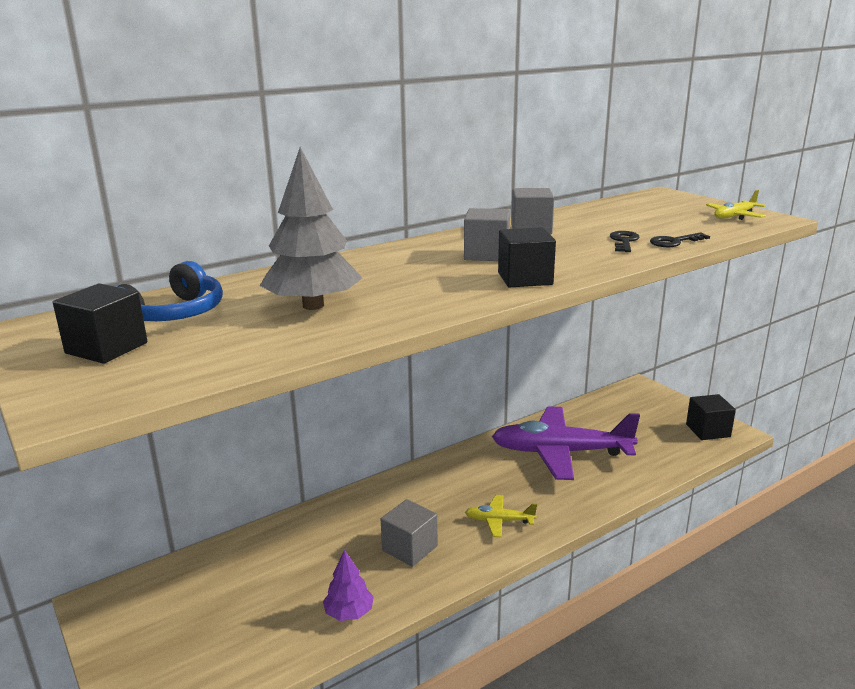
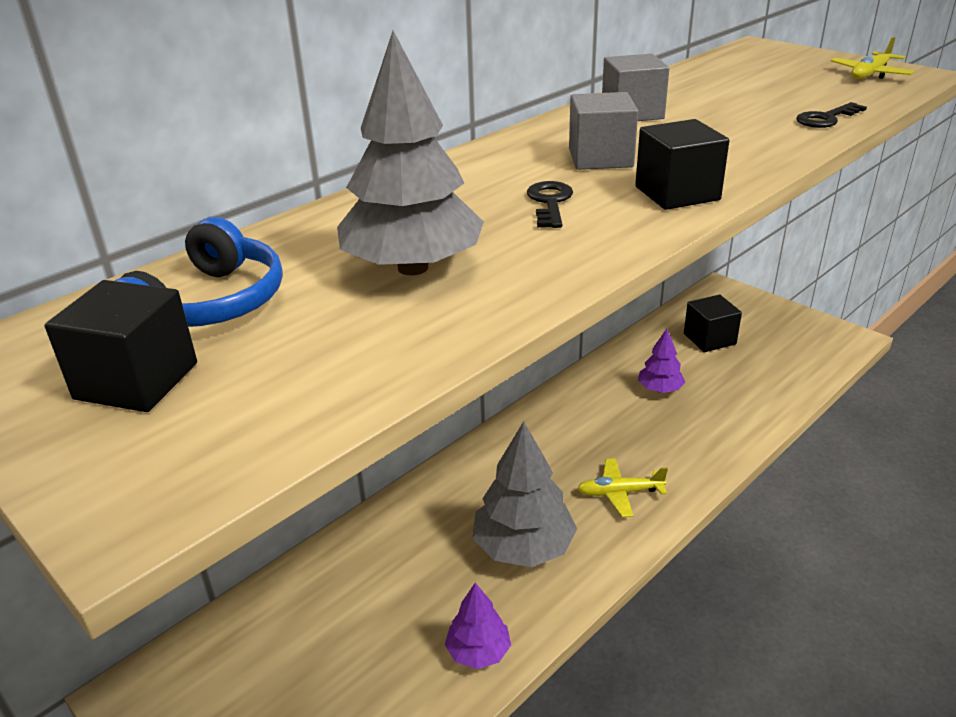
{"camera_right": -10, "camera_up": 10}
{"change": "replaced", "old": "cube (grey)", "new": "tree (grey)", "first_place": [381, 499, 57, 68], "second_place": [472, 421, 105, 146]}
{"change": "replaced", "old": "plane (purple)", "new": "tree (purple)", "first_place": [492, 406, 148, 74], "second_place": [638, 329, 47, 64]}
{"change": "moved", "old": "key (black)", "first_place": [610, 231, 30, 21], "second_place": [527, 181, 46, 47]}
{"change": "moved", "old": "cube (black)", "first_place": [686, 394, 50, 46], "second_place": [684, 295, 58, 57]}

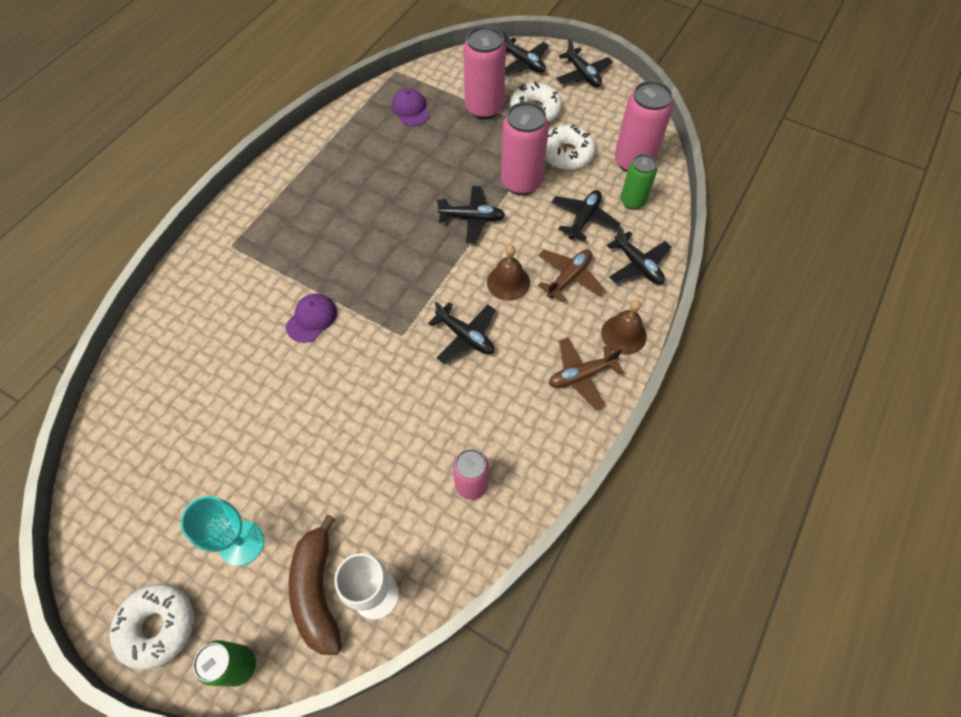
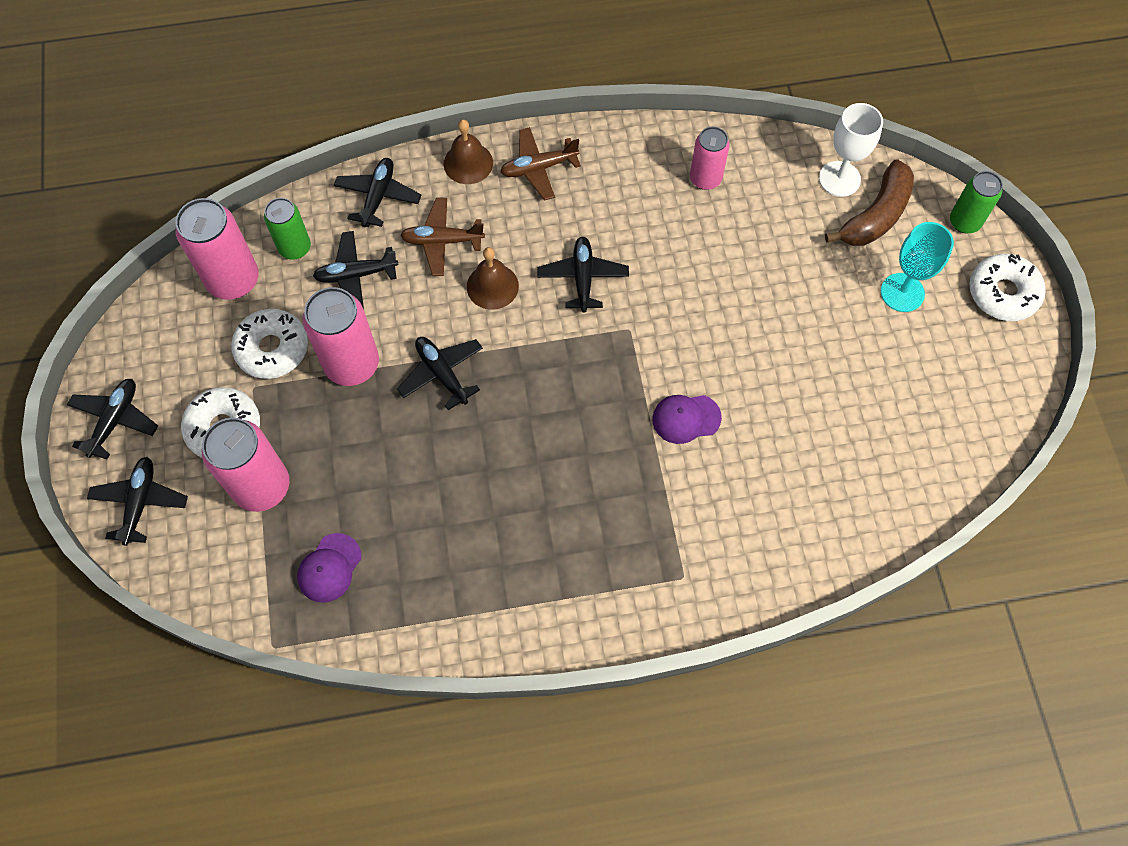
{"camera_right": -130, "camera_up": 5}
{"change": "turned", "old": "plane (brown)", "first_place": [549, 337, 74, 73], "second_place": [500, 127, 81, 73], "degrees": 135}

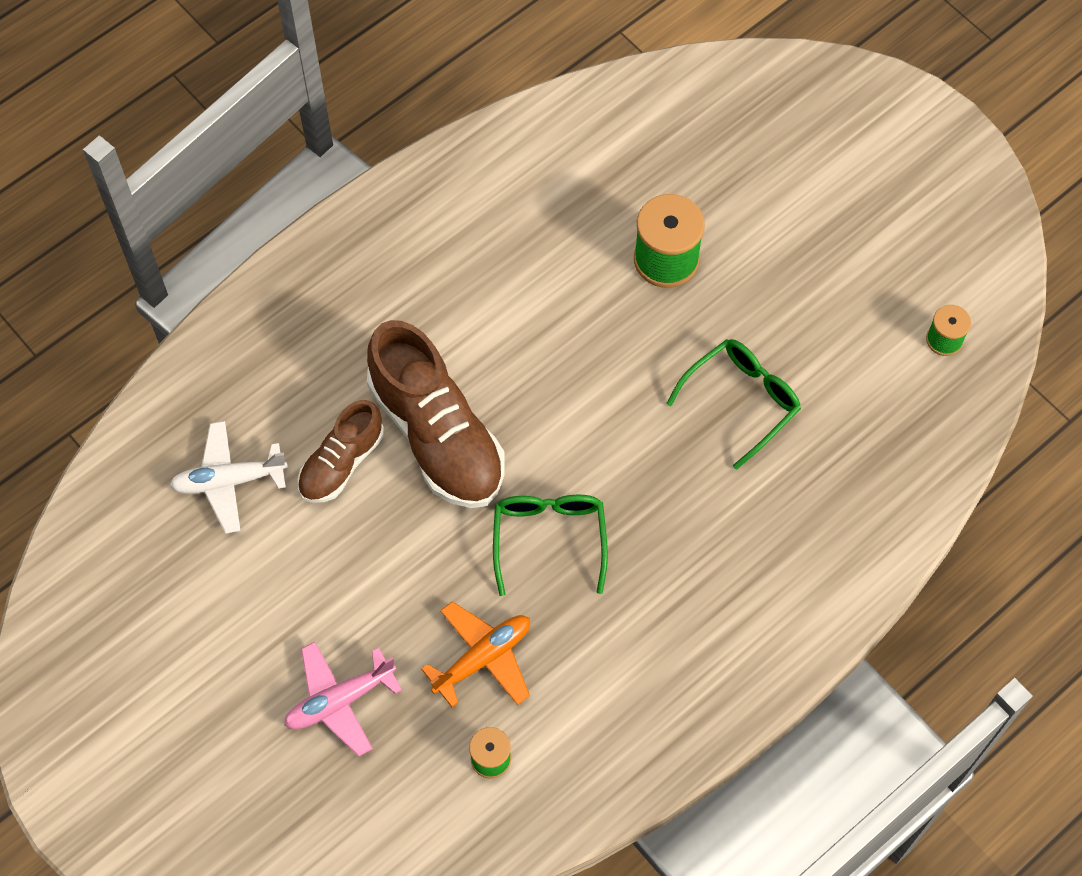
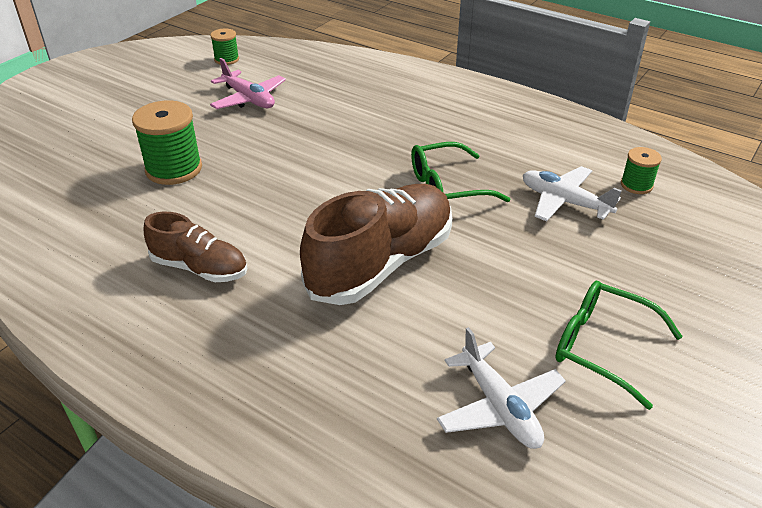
{"camera_right": -105, "camera_up": -25}
{"change": "moved", "old": "plane (pink)", "first_place": [284, 642, 118, 115], "second_place": [210, 58, 76, 51]}
{"change": "moved", "old": "shoe (brown)", "first_place": [298, 400, 86, 103], "second_place": [143, 212, 104, 70]}
{"change": "recoloured", "old": "plane (orange)", "new": "plane (white)", "first_place": [421, 601, 109, 106], "second_place": [523, 166, 99, 55]}
{"change": "moved", "old": "glasses (green)", "first_place": [666, 339, 135, 131], "second_place": [555, 281, 128, 129]}

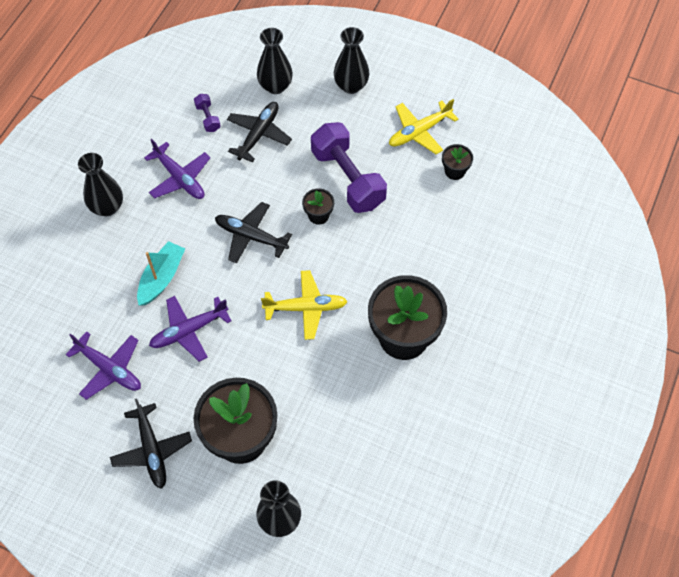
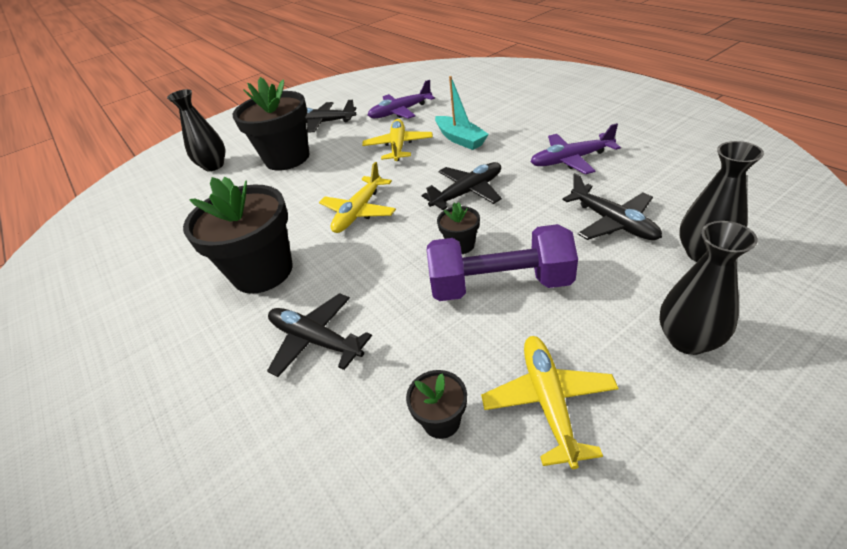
{"camera_right": 125, "camera_up": -20}
{"change": "removed", "old": "vase (black)", "first_place": [78, 153, 45, 63]}
{"change": "recoloured", "old": "plane (purple)", "new": "plane (yellow)", "first_place": [149, 296, 83, 66], "second_place": [362, 119, 71, 42]}
{"change": "removed", "old": "dumbbell (purple)", "first_place": [194, 94, 27, 38]}
{"change": "added", "new": "plane (black)", "second_place": [267, 293, 105, 84]}

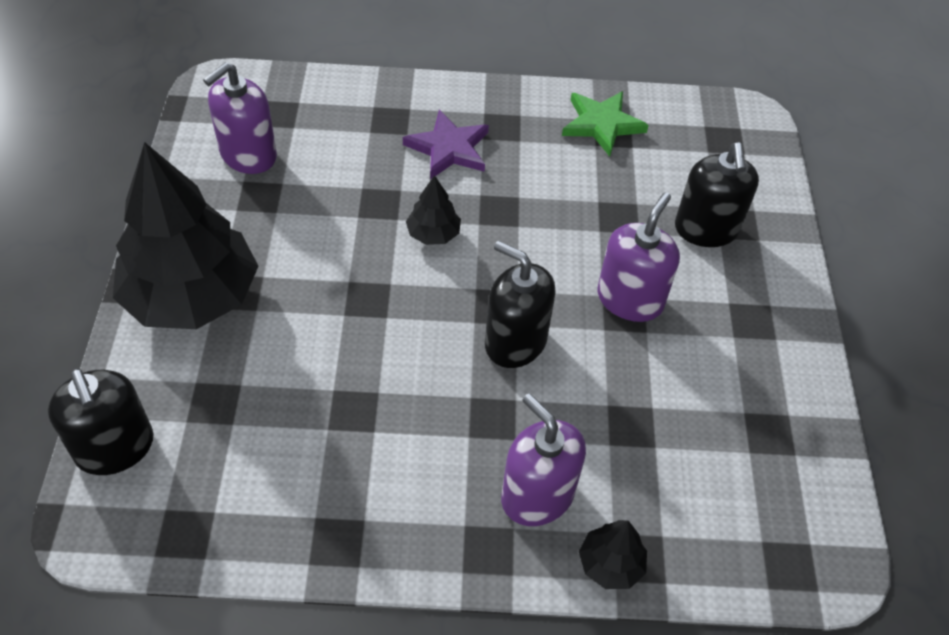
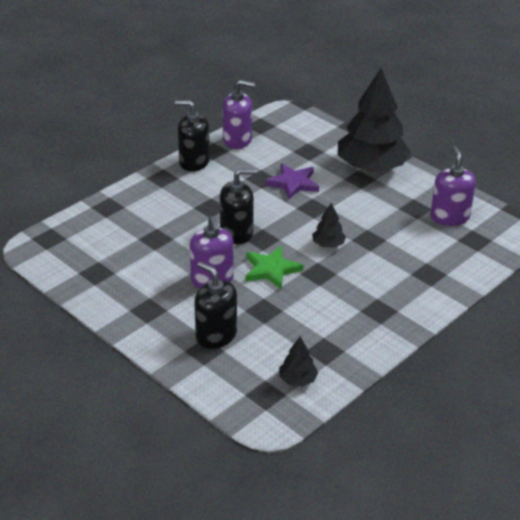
{"camera_right": 135, "camera_up": -15}
{"change": "moved", "old": "soap dispenser (black)", "first_place": [48, 368, 106, 107], "second_place": [175, 100, 35, 71]}
{"change": "moved", "old": "star (purple)", "first_place": [403, 110, 86, 70], "second_place": [265, 164, 54, 35]}
{"change": "moved", "old": "soap dispenser (purple)", "first_place": [501, 394, 85, 132], "second_place": [223, 80, 32, 69]}
{"change": "moved", "old": "star (green)", "first_place": [562, 91, 87, 65], "second_place": [245, 246, 58, 43]}
{"change": "moved", "old": "tree (black)", "first_place": [579, 520, 68, 69], "second_place": [279, 337, 39, 50]}

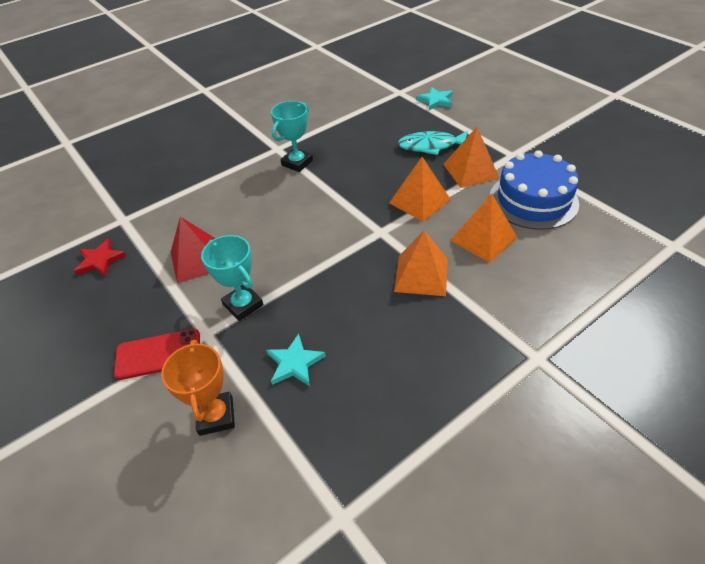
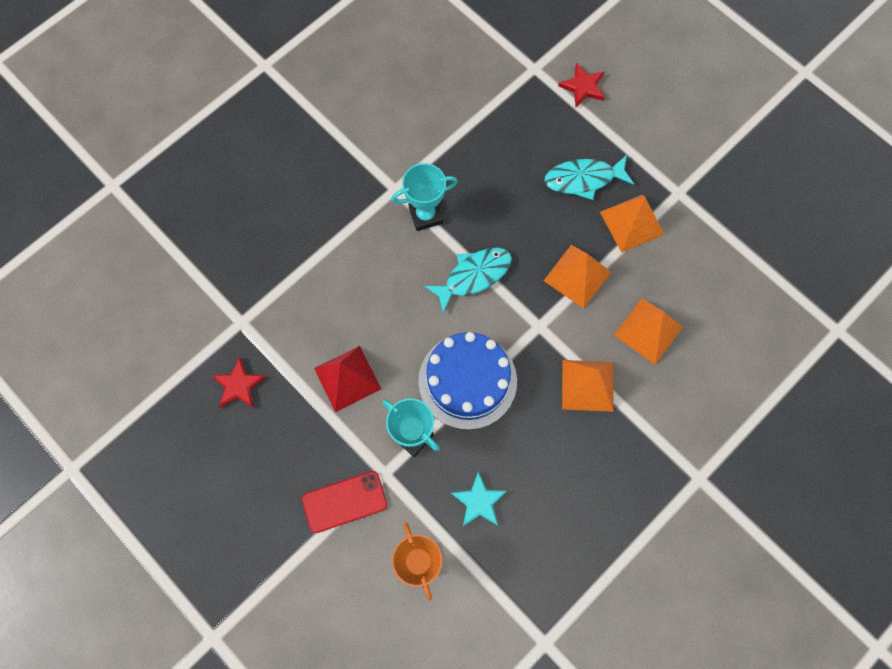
{"camera_right": -10, "camera_up": 25}
{"change": "turned", "old": "trophy (turquoise)", "first_place": [271, 101, 42, 71], "second_place": [391, 163, 67, 68], "degrees": 45}
{"change": "recoloured", "old": "star (turquoise)", "new": "star (red)", "first_place": [416, 87, 37, 23], "second_place": [558, 63, 47, 44]}
{"change": "moved", "old": "cake (blue)", "first_place": [490, 150, 89, 80], "second_place": [418, 332, 99, 98]}
{"change": "added", "new": "fish (turquoise)", "second_place": [424, 247, 88, 66]}

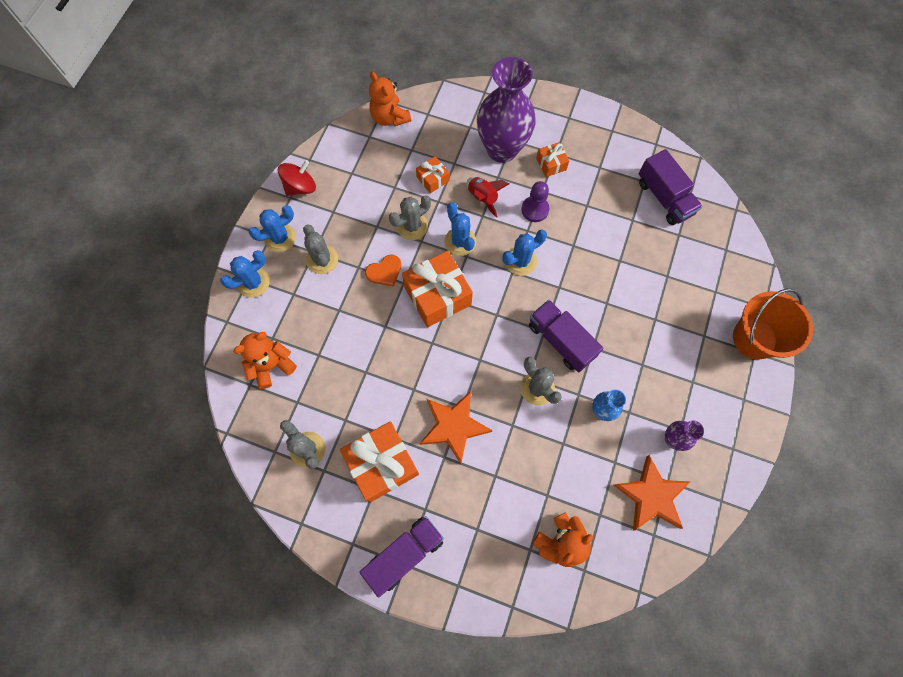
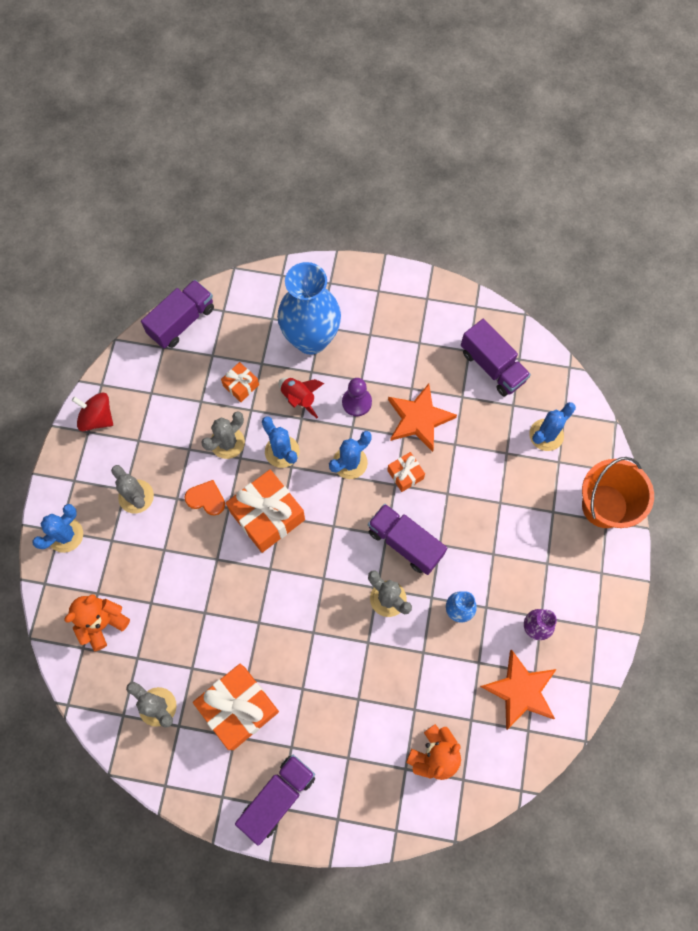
{"camera_right": -10, "camera_up": 0}
{"change": "moved", "old": "cactus (blue)", "first_place": [248, 205, 48, 47], "second_place": [529, 402, 47, 49]}
{"change": "turned", "old": "spinning top (red)", "first_place": [278, 160, 38, 36], "second_place": [72, 393, 41, 38], "degrees": -105}
{"change": "turned", "old": "heart (orange)", "first_place": [365, 254, 36, 32], "second_place": [184, 480, 41, 36], "degrees": -120}
{"change": "replaced", "old": "teddy bear (orange)", "new": "truck (purple)", "first_place": [369, 71, 42, 55], "second_place": [141, 280, 73, 69]}
{"change": "moved", "old": "star (orange)", "first_place": [420, 391, 73, 73], "second_place": [388, 384, 69, 68]}
{"change": "recoloured", "old": "vase (purple)", "new": "vase (blue)", "first_place": [477, 57, 59, 106], "second_place": [277, 262, 64, 93]}
{"change": "moved", "old": "gift (orange)", "first_place": [536, 142, 33, 35], "second_place": [387, 452, 38, 40]}

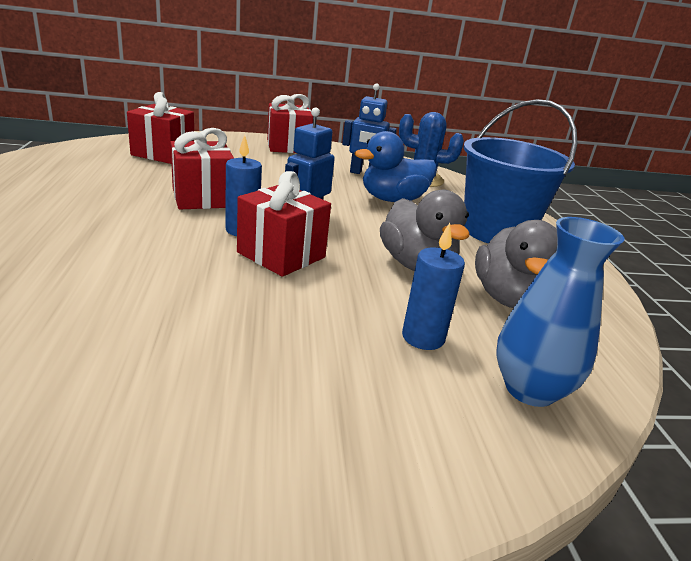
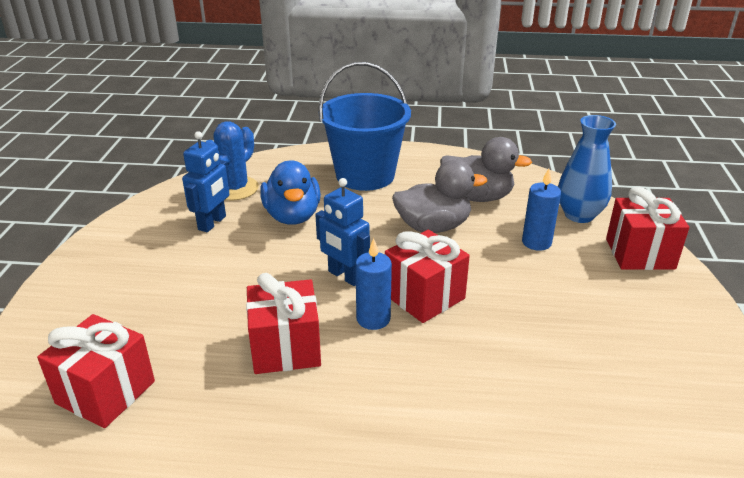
{"camera_right": -75, "camera_up": 5}
{"change": "moved", "old": "gift (red)", "first_place": [267, 94, 46, 59], "second_place": [606, 187, 83, 83]}

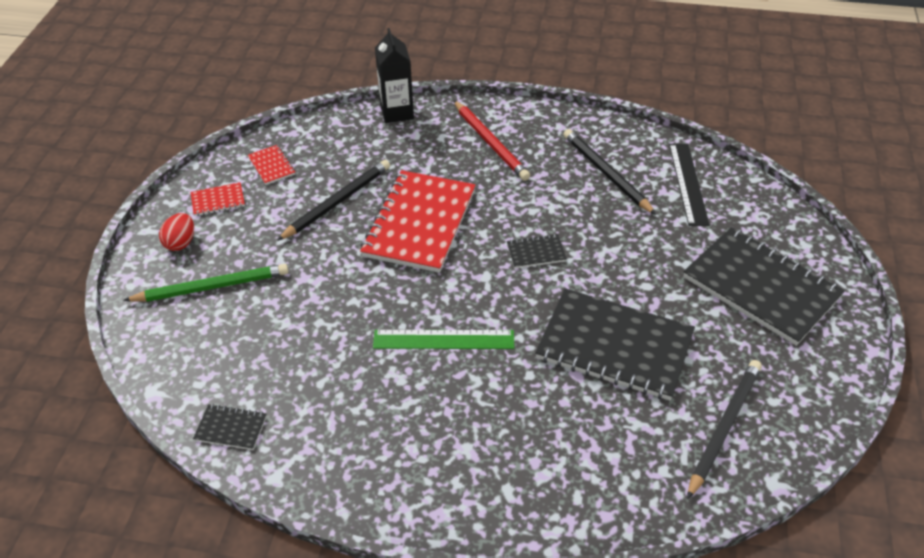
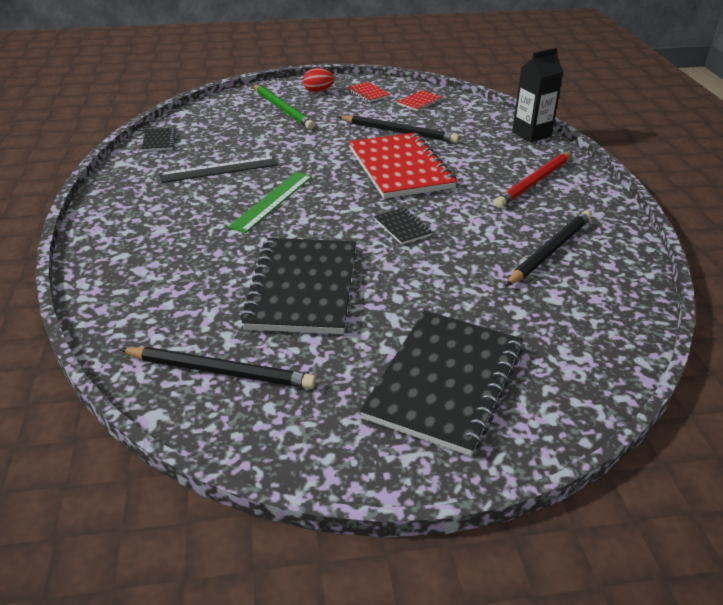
{"camera_right": 70, "camera_up": -10}
{"change": "turned", "old": "notebook (red)", "first_place": [360, 170, 116, 103], "second_place": [349, 133, 108, 66], "degrees": 75}
{"change": "turned", "old": "ruler (green)", "first_place": [373, 330, 141, 19], "second_place": [228, 172, 84, 61], "degrees": 45}
{"change": "moved", "old": "ruler (black)", "first_place": [669, 144, 41, 82], "second_place": [159, 156, 119, 27]}

